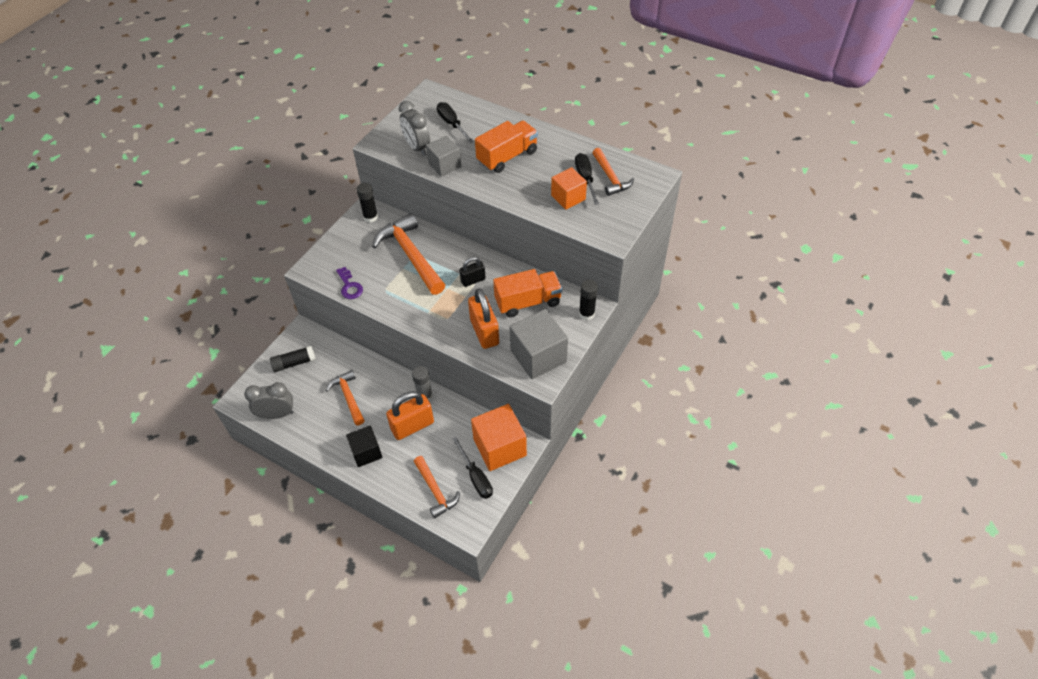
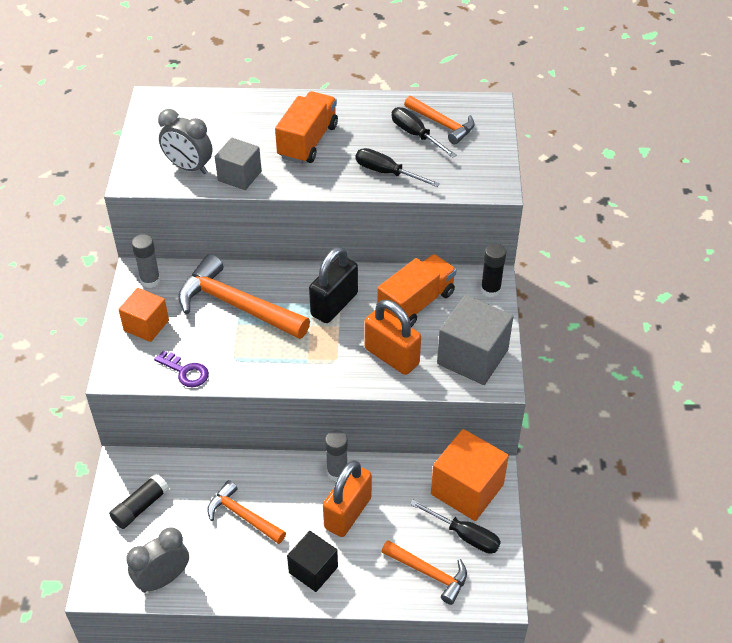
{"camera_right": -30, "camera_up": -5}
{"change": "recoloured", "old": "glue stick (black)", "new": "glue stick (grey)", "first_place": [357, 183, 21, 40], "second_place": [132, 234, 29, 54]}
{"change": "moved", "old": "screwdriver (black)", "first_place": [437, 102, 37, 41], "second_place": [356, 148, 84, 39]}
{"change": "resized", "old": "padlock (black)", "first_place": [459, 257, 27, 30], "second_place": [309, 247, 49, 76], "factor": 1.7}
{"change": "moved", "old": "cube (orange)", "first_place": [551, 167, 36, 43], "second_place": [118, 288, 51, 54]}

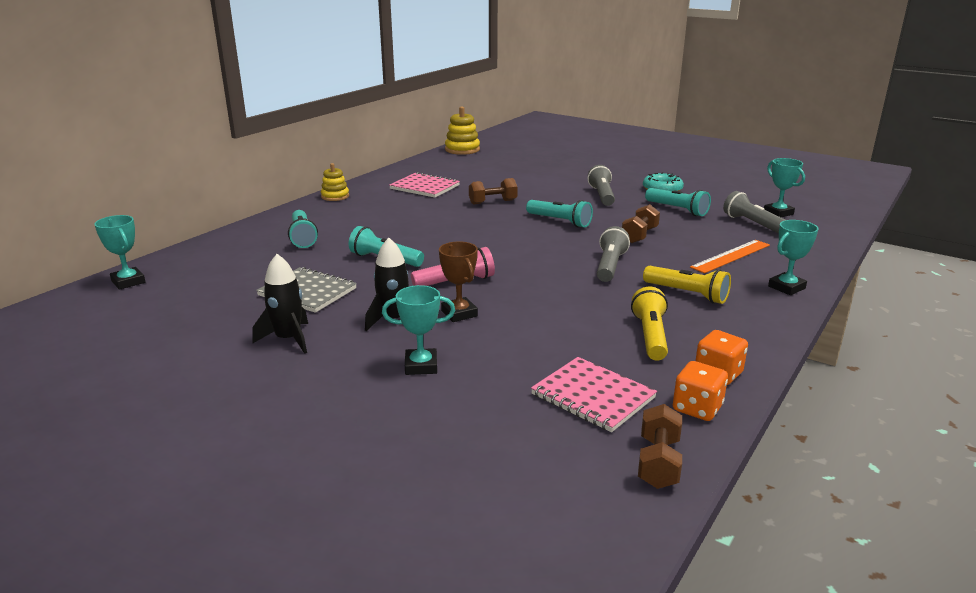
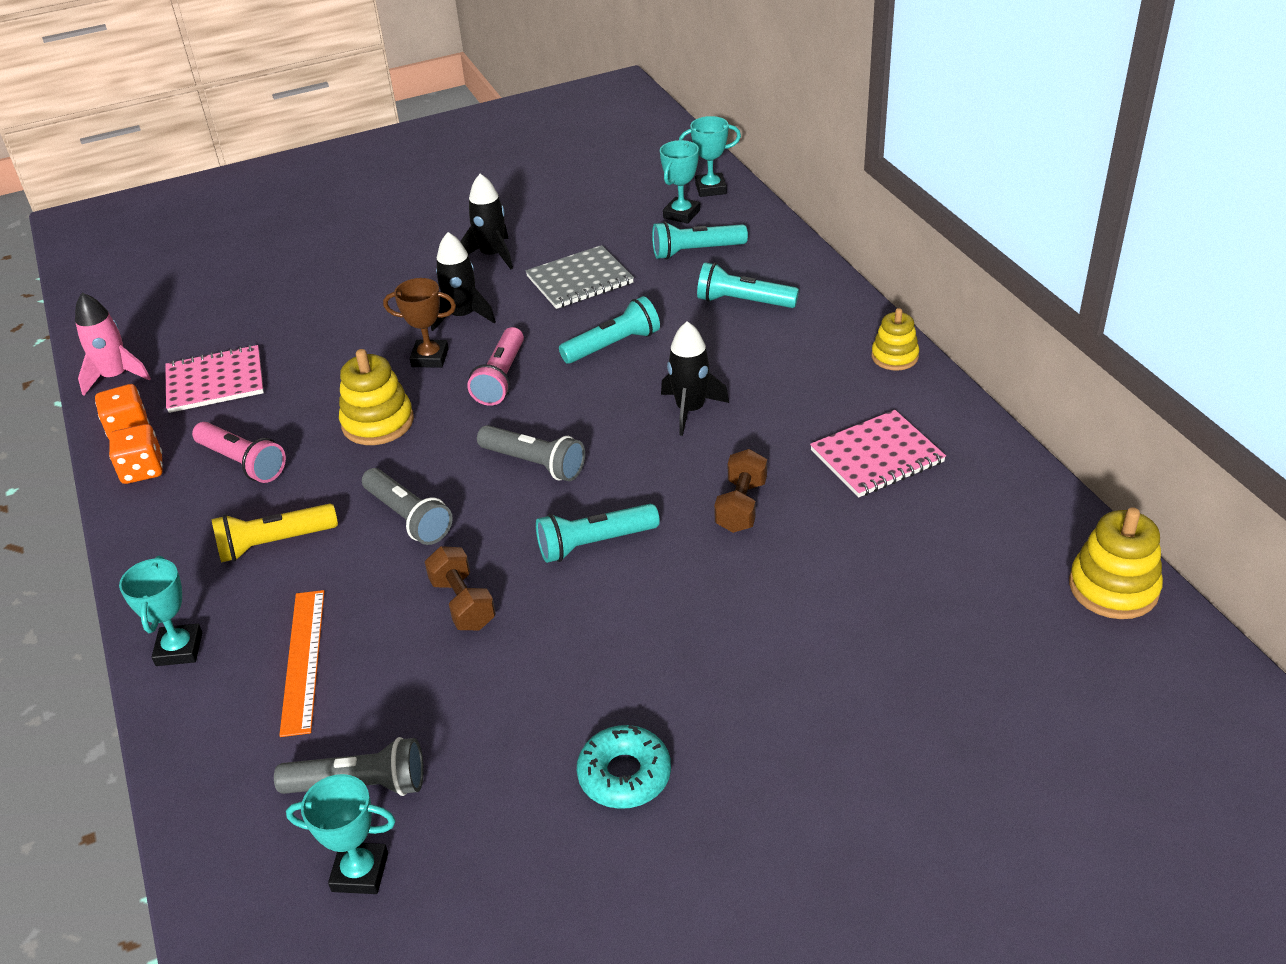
{"camera_right": 125, "camera_up": 15}
{"change": "moved", "old": "trophy (turquoise)", "first_place": [382, 285, 73, 90], "second_place": [660, 140, 40, 84]}
{"change": "moved", "old": "flashlight (grey)", "first_place": [588, 165, 27, 41], "second_place": [477, 425, 108, 56]}
{"change": "recoloured", "old": "flashlight (yellow)", "new": "flashlight (pink)", "first_place": [631, 287, 37, 74], "second_place": [192, 422, 94, 61]}
{"change": "replaced", "old": "dumbbell (brown)", "new": "rocket (pink)", "first_place": [638, 404, 44, 85], "second_place": [75, 293, 76, 103]}
{"change": "moved", "old": "flashlight (turquoise)", "first_place": [645, 188, 66, 28], "second_place": [652, 221, 96, 38]}
{"change": "added", "new": "stacking toy (yellow)", "second_place": [339, 349, 75, 96]}
{"change": "added", "new": "rocket (black)", "second_place": [661, 321, 68, 115]}

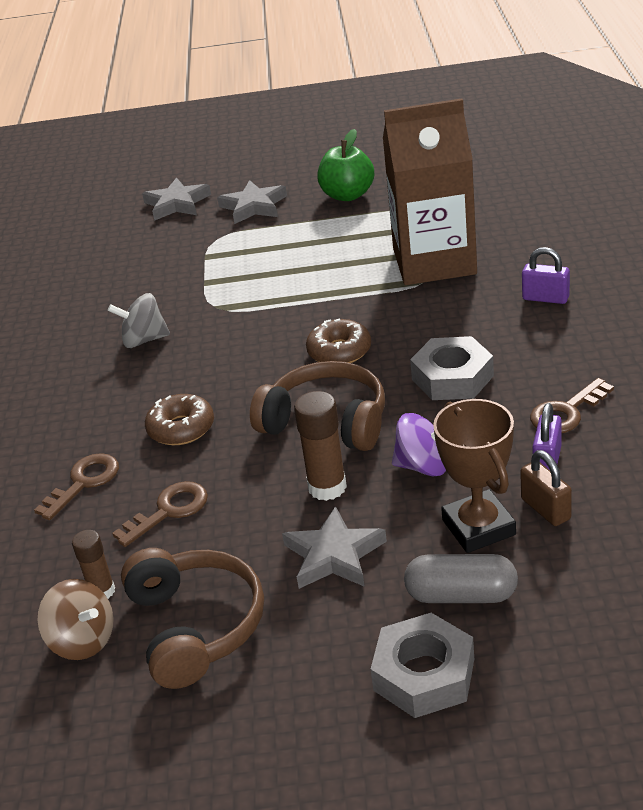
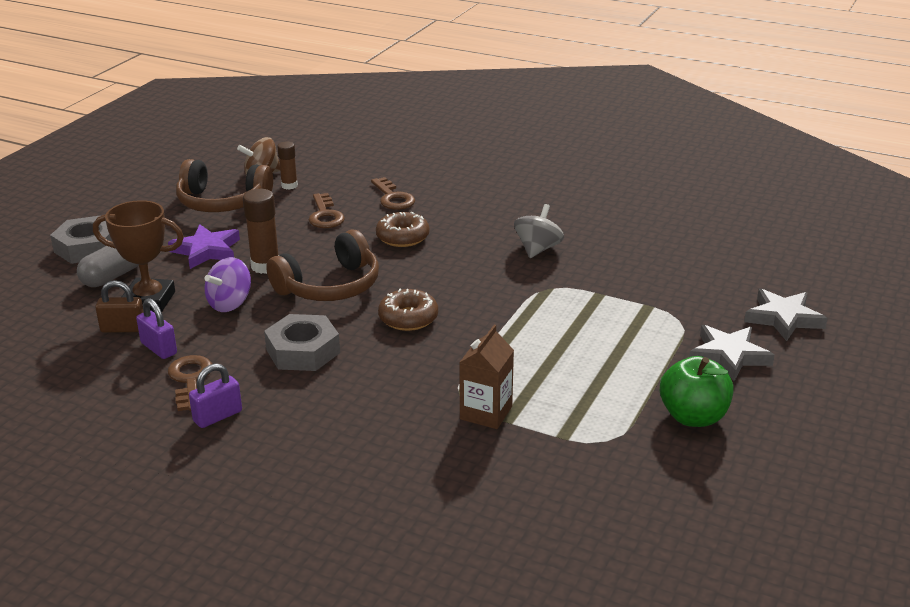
{"camera_right": 115, "camera_up": -5}
{"change": "recoloured", "old": "star (grey)", "new": "star (purple)", "first_place": [282, 506, 105, 83], "second_place": [168, 224, 72, 45]}
{"change": "resized", "old": "carton (brown)", "first_place": [383, 98, 94, 187], "second_place": [459, 325, 55, 104], "factor": 0.49}
{"change": "moved", "old": "padlock (purple)", "first_place": [522, 247, 48, 57], "second_place": [189, 363, 53, 65]}

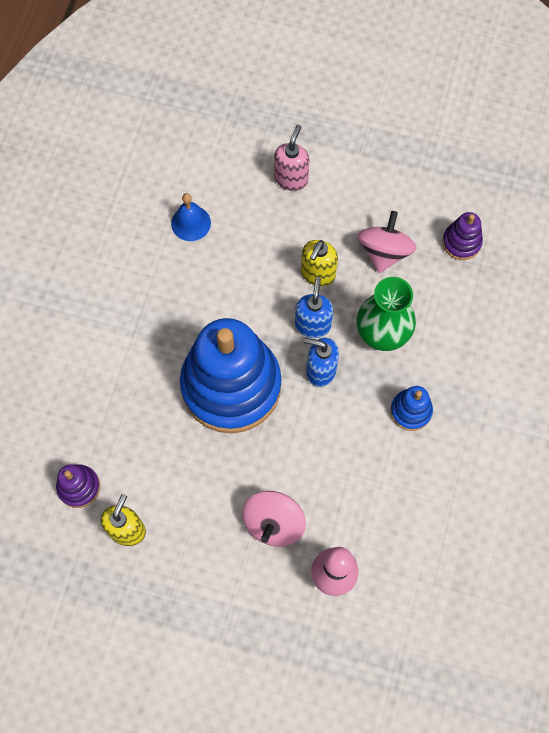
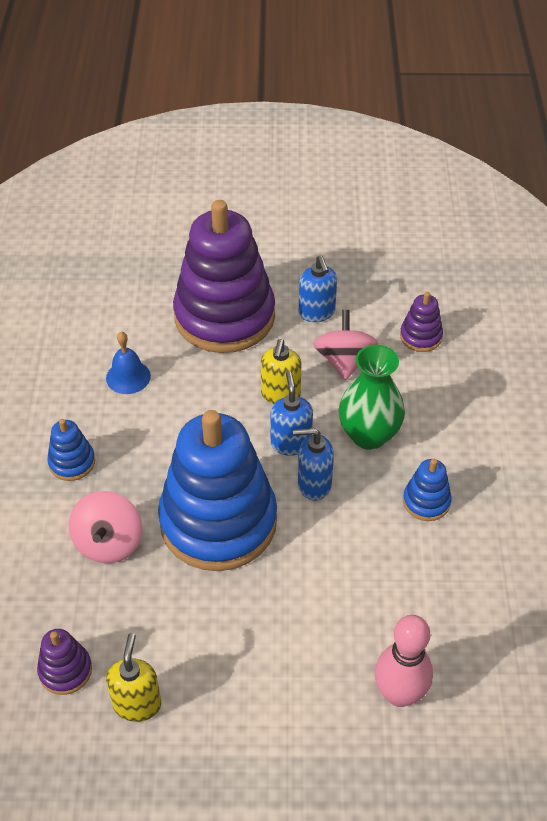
{"camera_right": -15, "camera_up": -20}
{"change": "moved", "old": "spinning top (pink)", "first_place": [242, 491, 64, 56], "second_place": [69, 491, 74, 72]}
{"change": "replaced", "old": "soap dispenser (pink)", "new": "stacking toy (purple)", "first_place": [274, 125, 35, 66], "second_place": [173, 200, 102, 153]}
{"change": "added", "new": "stacking toy (blue)", "second_place": [47, 419, 48, 62]}
{"change": "added", "new": "soap dispenser (blue)", "second_place": [299, 255, 38, 67]}

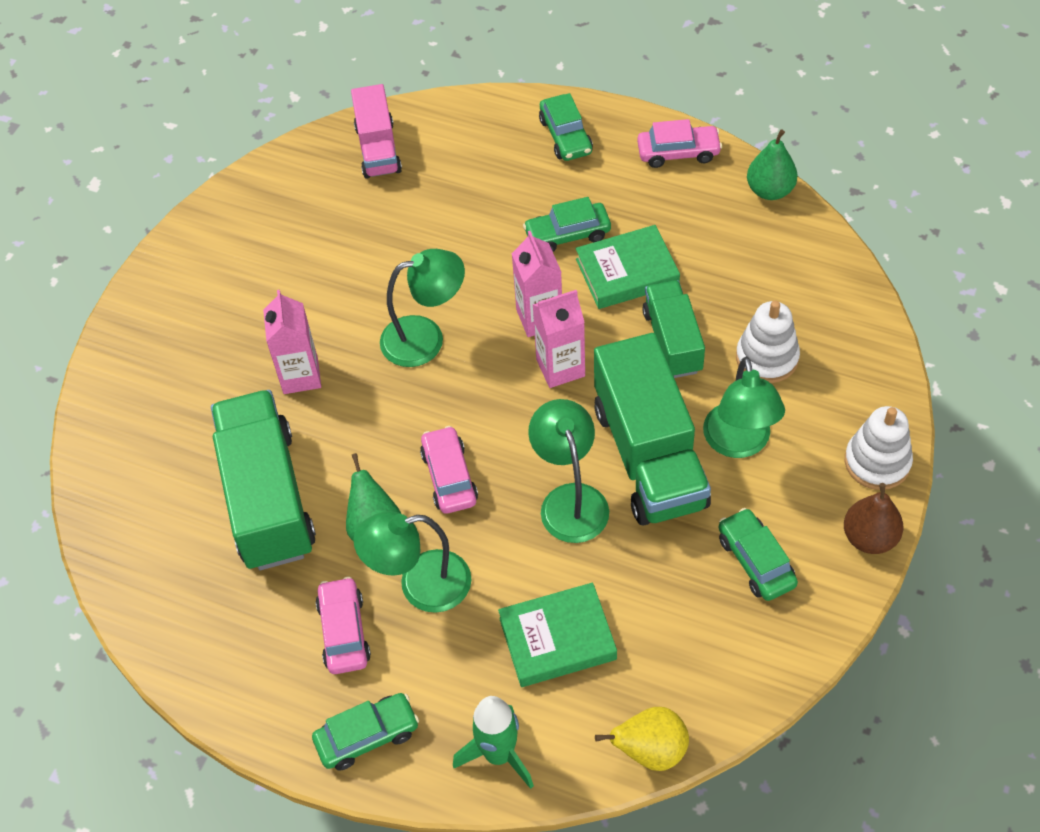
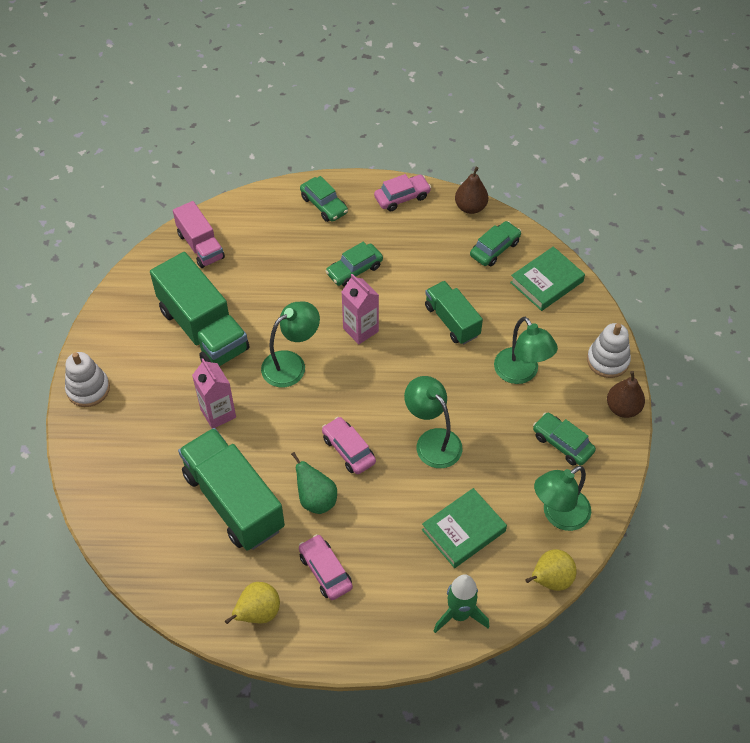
{"camera_right": -25, "camera_up": 0}
{"change": "moved", "old": "car (green)", "first_place": [312, 693, 107, 78], "second_place": [470, 221, 51, 45]}
{"change": "moved", "old": "lamp (green)", "first_place": [353, 511, 119, 102], "second_place": [534, 466, 57, 65]}
{"change": "removed", "old": "carton (pink)", "first_place": [533, 290, 52, 98]}
{"change": "moved", "old": "book (green)", "first_place": [576, 225, 104, 84], "second_place": [510, 246, 75, 65]}
{"change": "moved", "old": "truck (green)", "first_place": [594, 333, 117, 193], "second_place": [150, 252, 100, 114]}
{"change": "moved", "old": "stacking toy (white)", "first_place": [736, 300, 64, 83], "second_place": [65, 352, 45, 55]}
{"change": "recoloured", "old": "pear (green)", "new": "pear (brown)", "first_place": [747, 130, 51, 70], "second_place": [455, 167, 33, 47]}
{"change": "added", "new": "pear (yellow)", "second_place": [225, 582, 55, 42]}

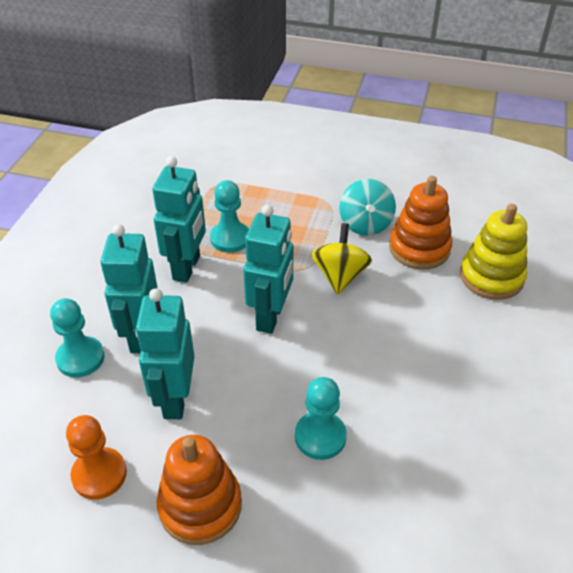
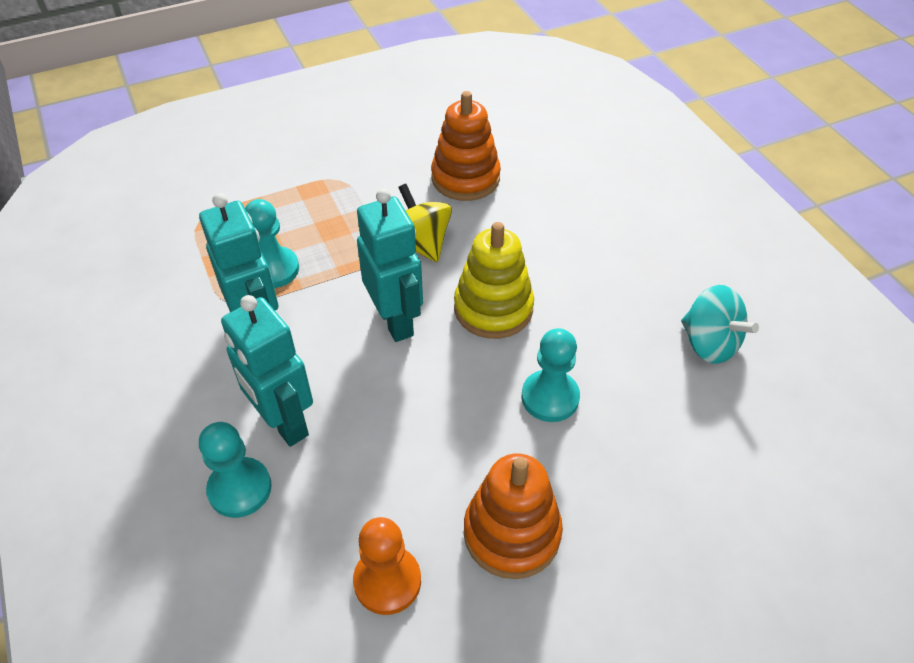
{"camera_right": -40, "camera_up": 5}
{"change": "removed", "old": "robot (turquoise)", "first_place": [135, 288, 59, 131]}
{"change": "moved", "old": "spinning top (turquoise)", "first_place": [339, 179, 57, 57], "second_place": [681, 285, 78, 79]}
{"change": "moved", "old": "stacking toy (yellow)", "first_place": [460, 204, 67, 96], "second_place": [454, 222, 80, 117]}

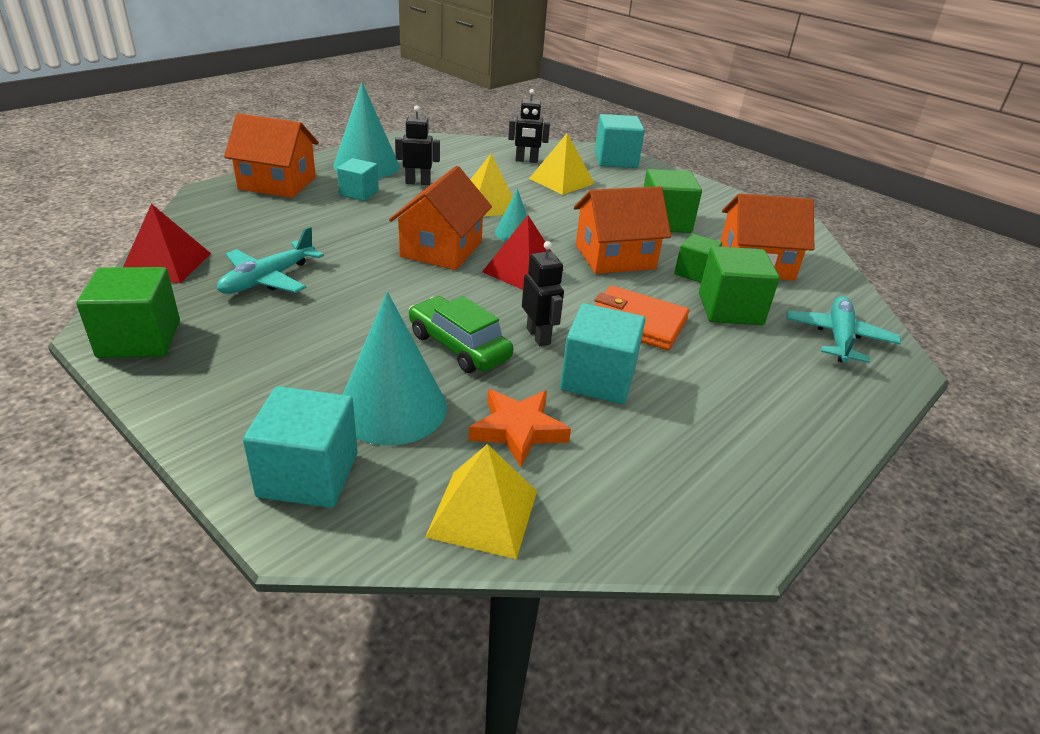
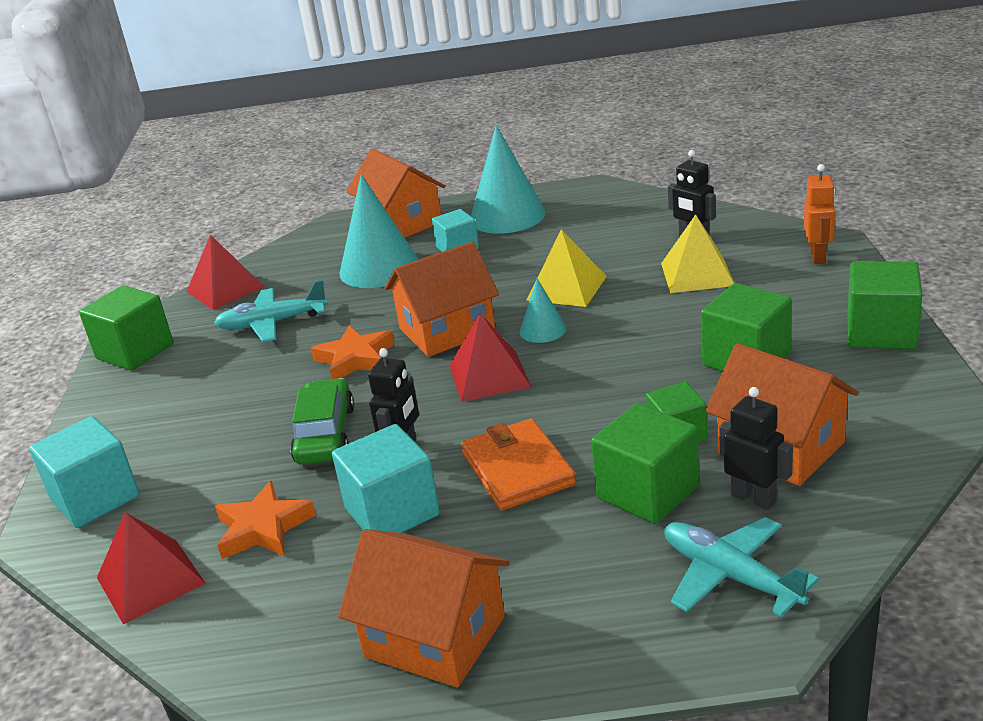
{"camera_right": 50, "camera_up": -5}
{"change": "moved", "old": "cone (turquoise)", "first_place": [343, 292, 104, 154], "second_place": [340, 174, 79, 114]}
{"change": "moved", "old": "robot (black)", "first_place": [395, 105, 45, 80], "second_place": [719, 387, 74, 123]}
{"change": "recoloured", "old": "pyramid (yellow)", "new": "pyramid (red)", "first_place": [425, 444, 112, 115], "second_place": [97, 512, 109, 113]}
{"change": "moved", "old": "house (orange)", "first_place": [574, 186, 97, 88], "second_place": [338, 529, 172, 158]}
{"change": "replaced", "old": "cube (turquoise)", "new": "robot (orange)", "first_place": [595, 114, 50, 54], "second_place": [804, 164, 31, 100]}
{"change": "turned", "old": "plane (turquoise)", "first_place": [786, 296, 115, 67], "second_place": [664, 517, 155, 100], "degrees": -105}
{"change": "added", "new": "star (orange)", "second_place": [311, 325, 84, 54]}
{"change": "added", "new": "cube (green)", "second_place": [847, 261, 76, 88]}

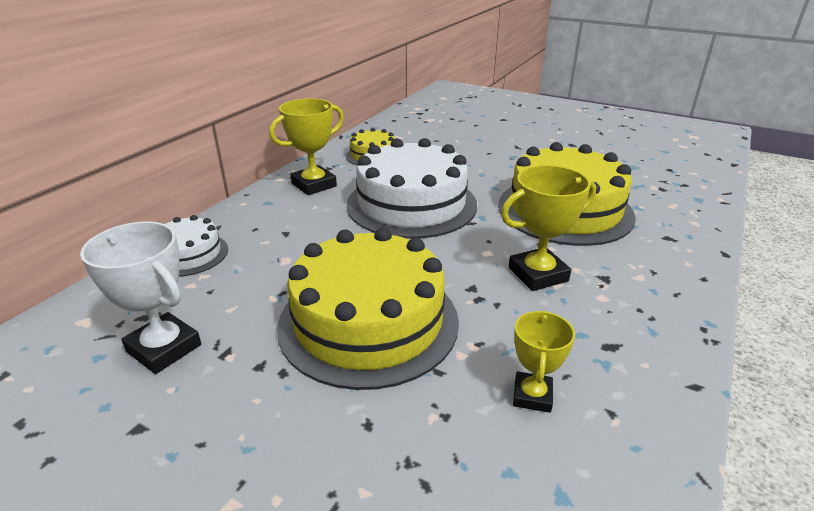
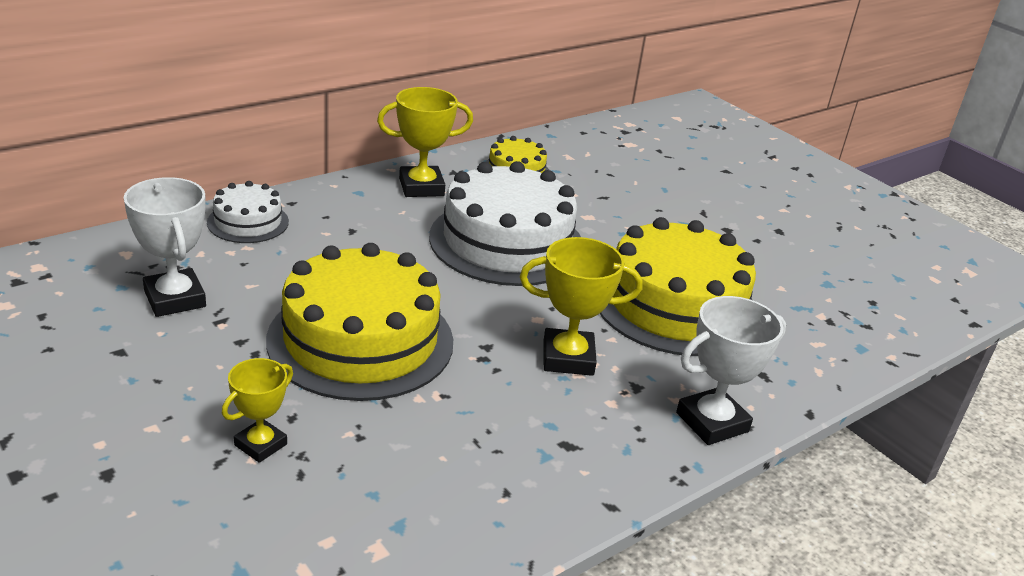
{"camera_right": 20, "camera_up": 0}
{"change": "moved", "old": "trophy (yellow)", "first_place": [513, 311, 62, 102], "second_place": [222, 358, 71, 105]}
{"change": "added", "new": "trophy (white)", "second_place": [676, 296, 110, 149]}

